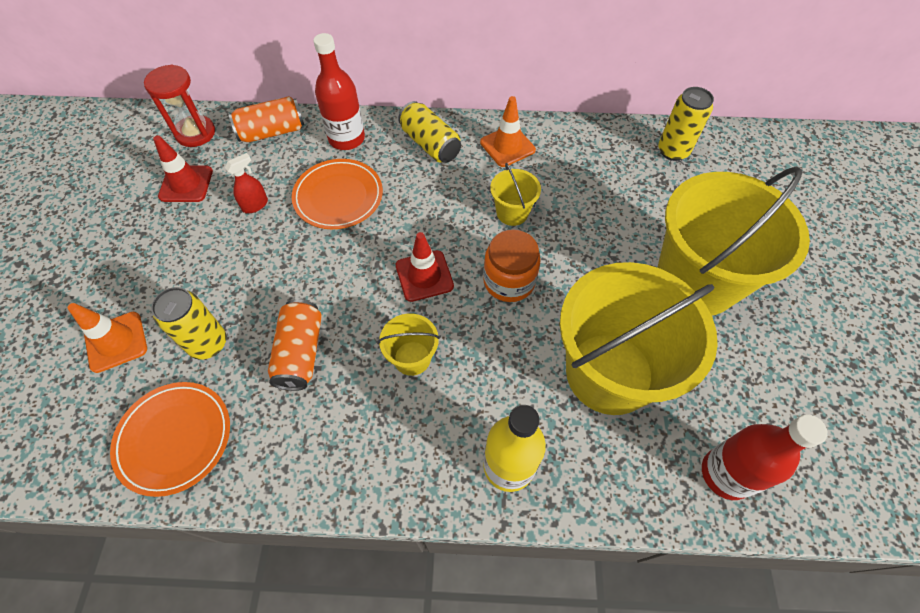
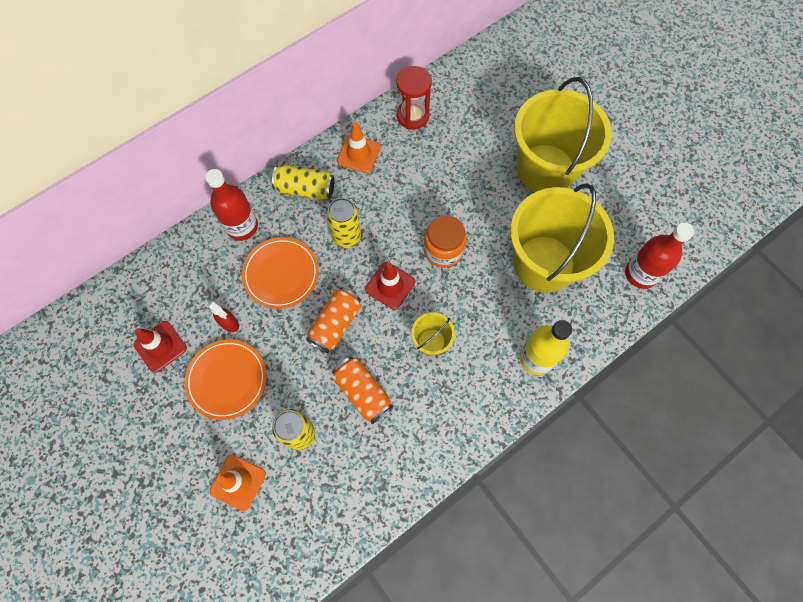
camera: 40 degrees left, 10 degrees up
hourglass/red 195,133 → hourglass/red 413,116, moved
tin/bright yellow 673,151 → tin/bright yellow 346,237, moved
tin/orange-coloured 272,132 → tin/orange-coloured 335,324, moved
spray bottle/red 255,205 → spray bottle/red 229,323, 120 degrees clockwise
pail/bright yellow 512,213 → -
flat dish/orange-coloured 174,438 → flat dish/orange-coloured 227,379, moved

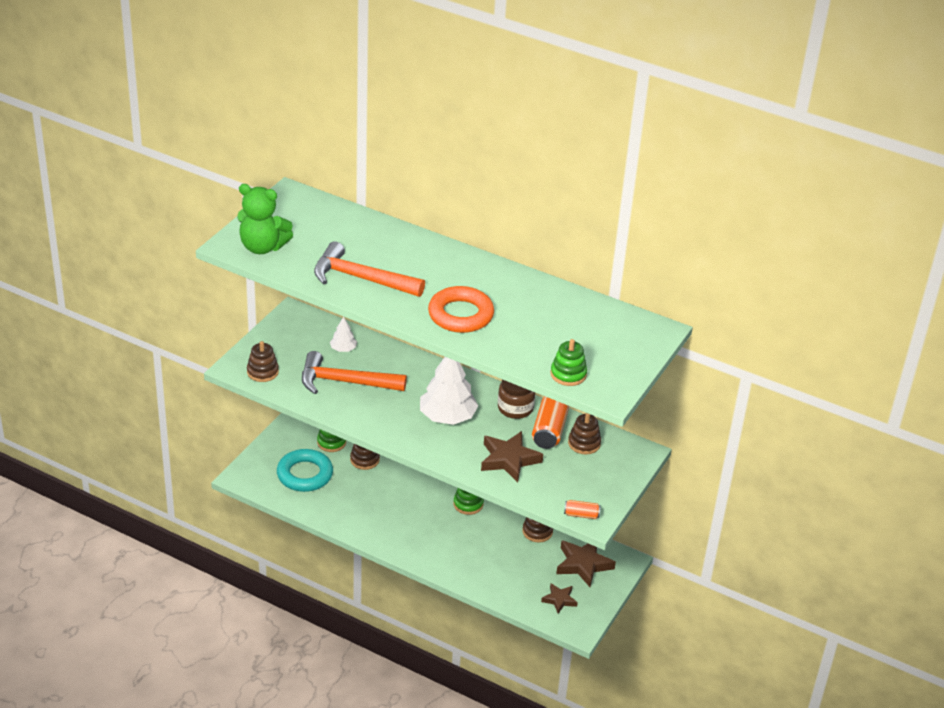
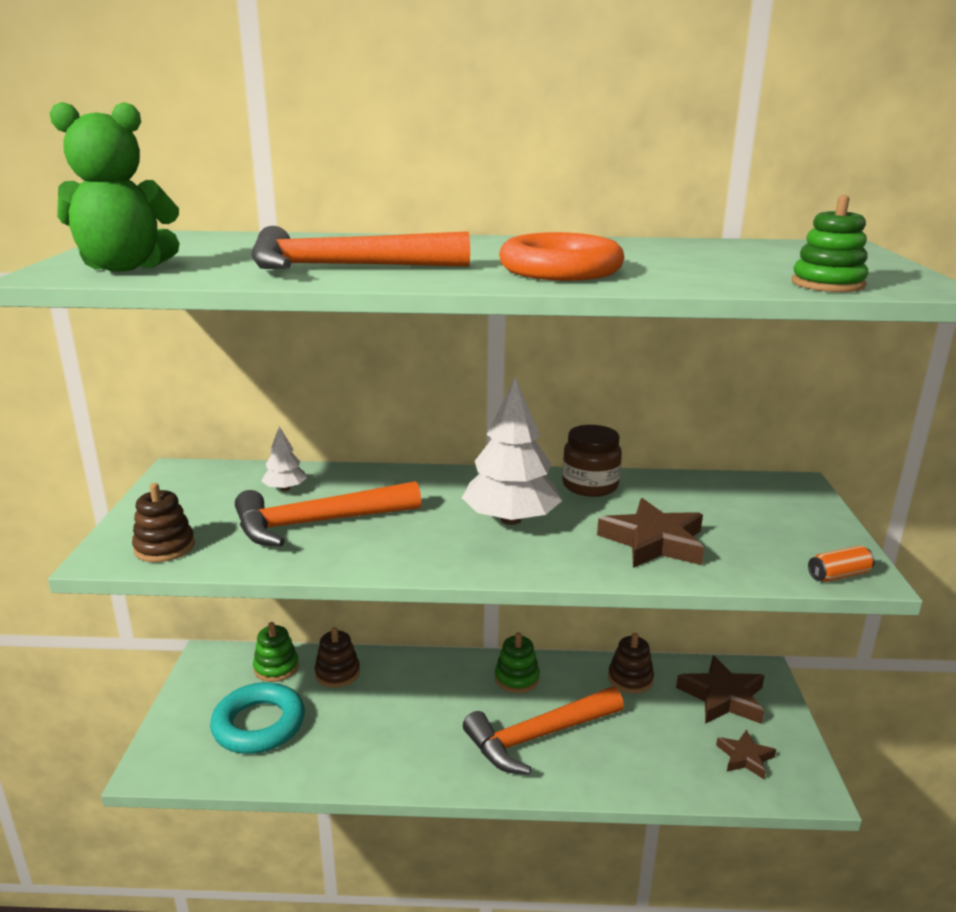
camera: 25 degrees left, 15 degrees down
tin/orange-coloured 549,430 → -
stacking toy/dark brown 584,443 → -
- → claw hammer/orange-coloured 538,737

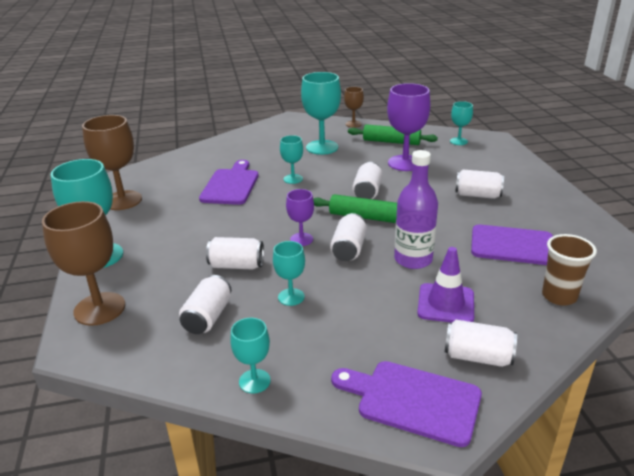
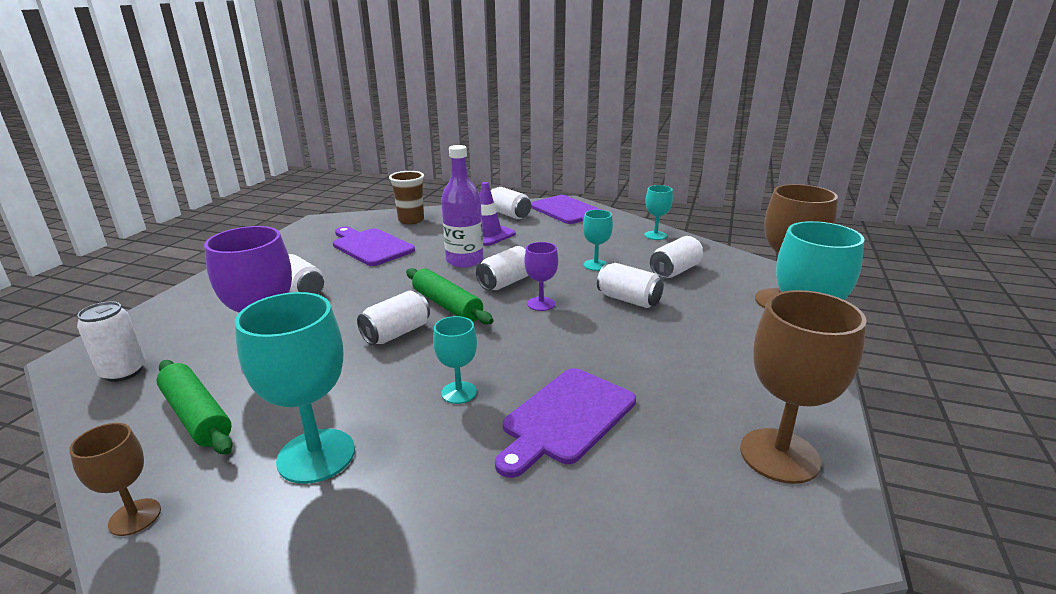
camera: 150 degrees left, 5 degrees down
chalice/teal 458,141 → tin/pure white 123,372

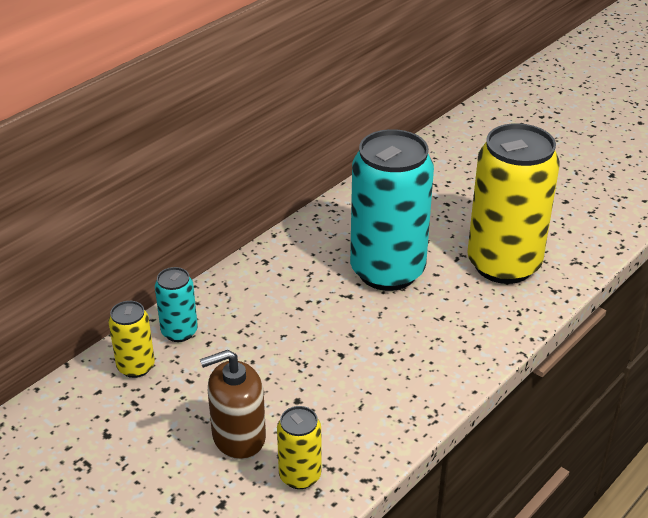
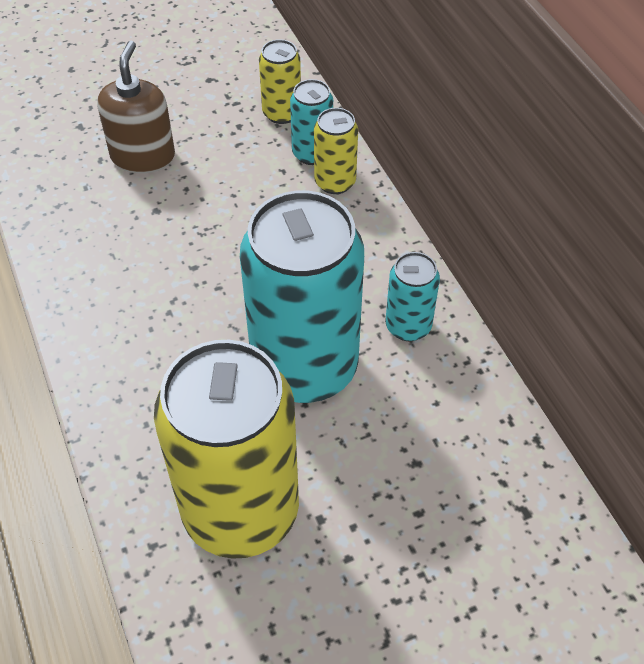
camera: 115 degrees right, 15 degrees up
tin/bright yellow 300,476 → tin/bright yellow 335,182, moved
- → tin/teal 408,326

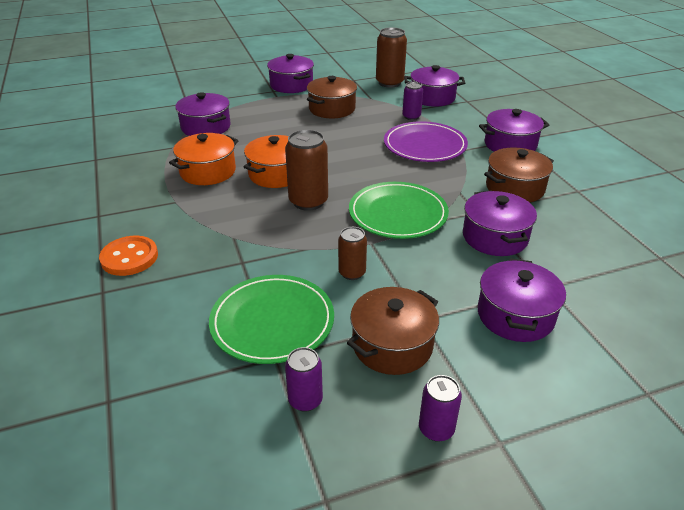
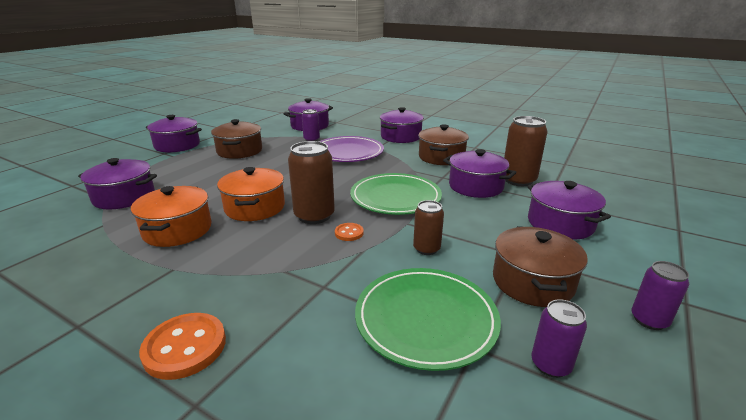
camera: 40 degrees left, 10 degrees down
tin/dark brown 389,83 → tin/dark brown 518,180, moved
- → button/orange-coloured 349,233

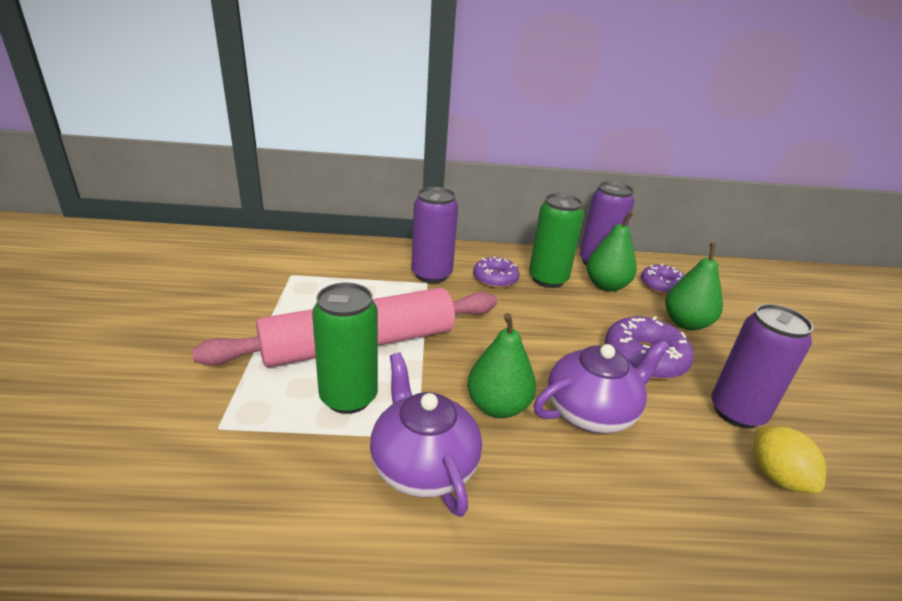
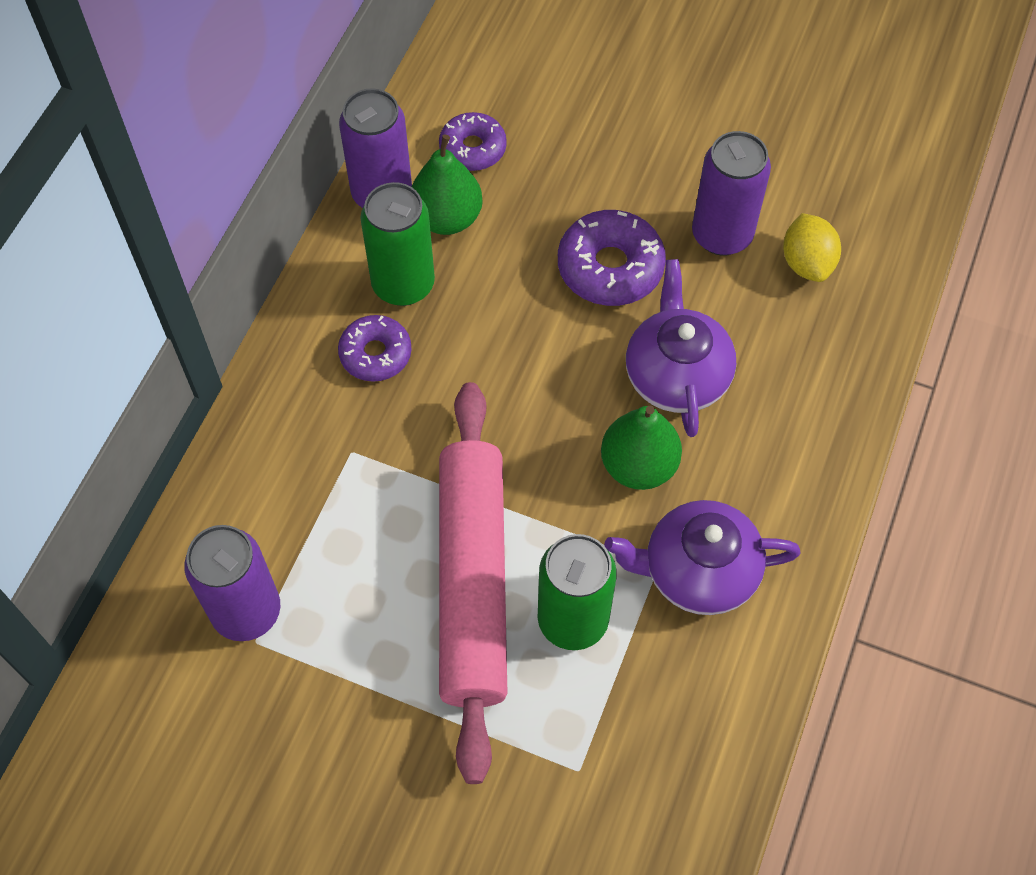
camera: 65 degrees left, 30 degrees up
tin/violet 431,274 → tin/violet 246,611, moved
toy pear/leaf-green 686,323 → -
lemon/bright yellow 776,476 → lemon/bright yellow 807,263, 75 degrees clockwise

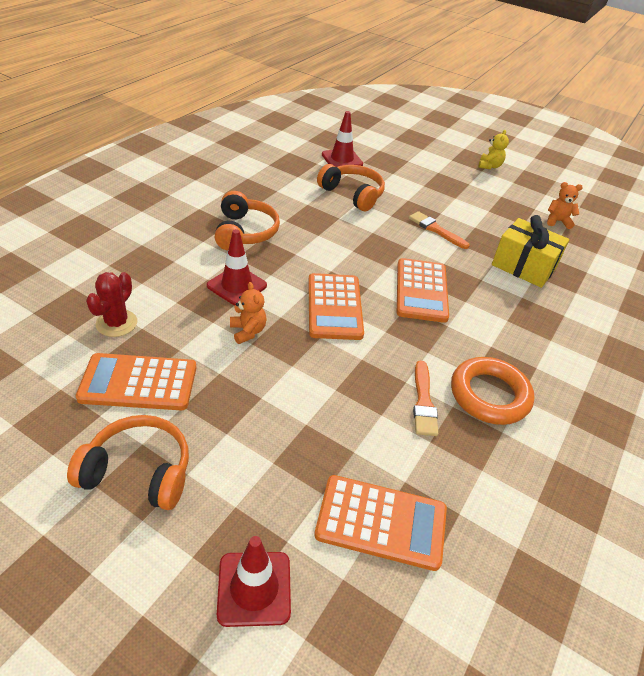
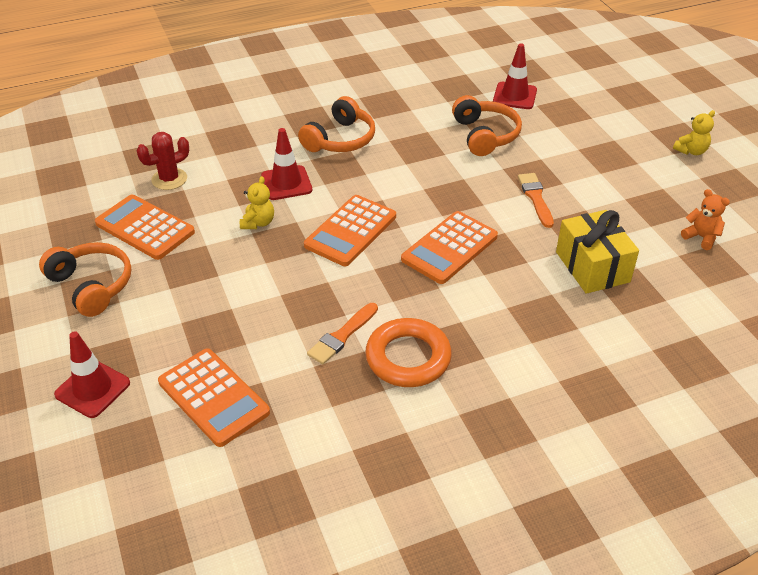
camera: 40 degrees right, 0 degrees up
teddy/orange-coloured 248,331 → teddy/bright yellow 258,223

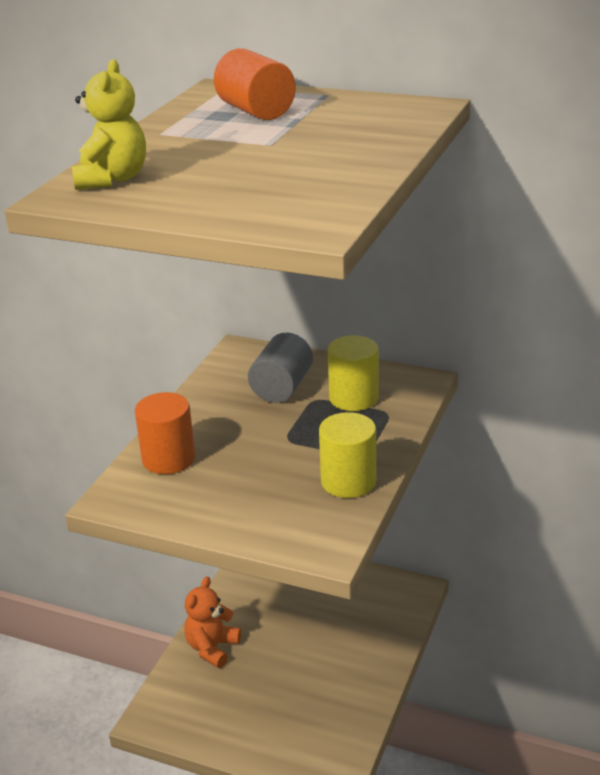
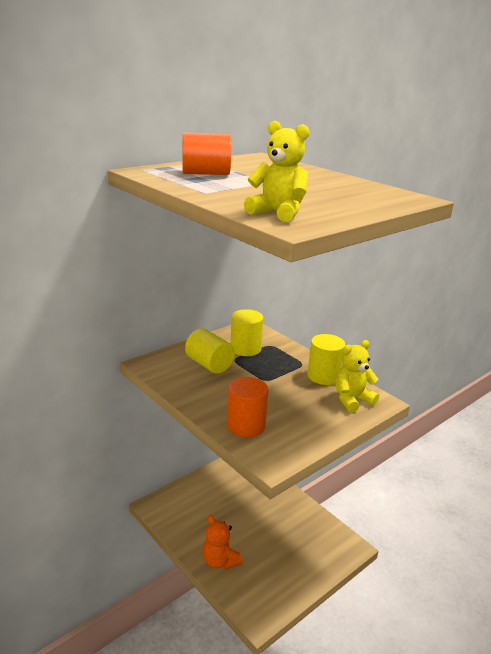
camera: 65 degrees left, 5 degrees down
solid cylinder/ash-grey 282,387 → solid cylinder/bright yellow 209,364
- → teddy/bright yellow 352,400

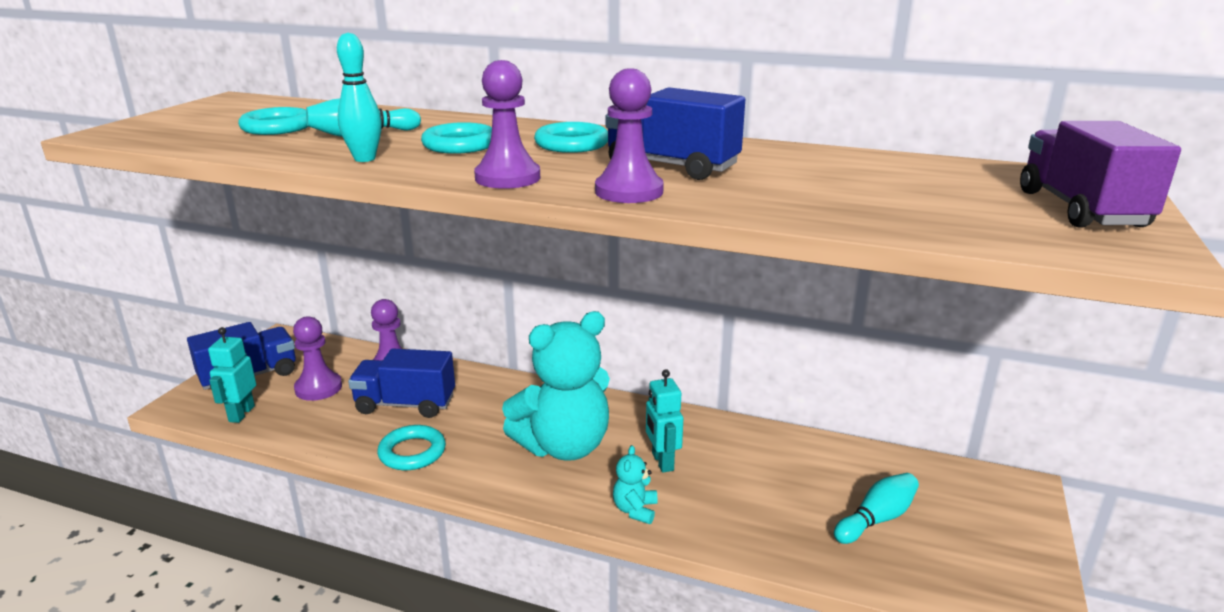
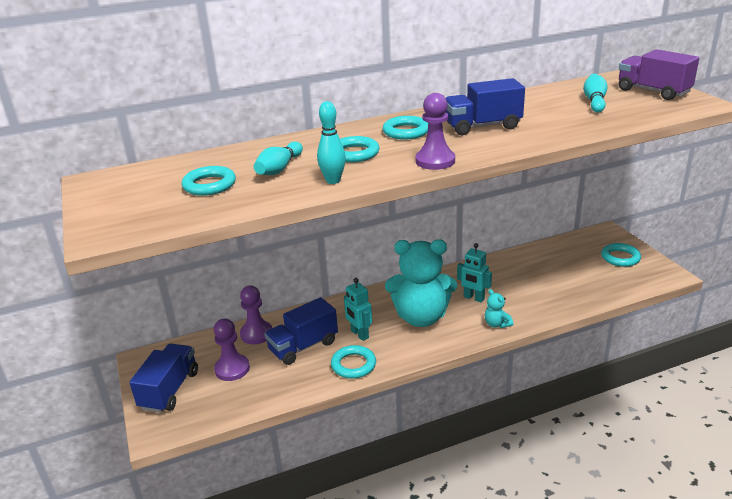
camera: 40 degrees left, 5 degrees up
chess pawn/violet 629,191 → -
teddy/teal 564,446 → teddy/teal 421,317, 75 degrees clockwise
toy robot/teal 241,414 → toy robot/teal 359,334, moved
tenpin/teal 876,519 → tenpin/teal 594,101, moved
- → ring/teal 620,258

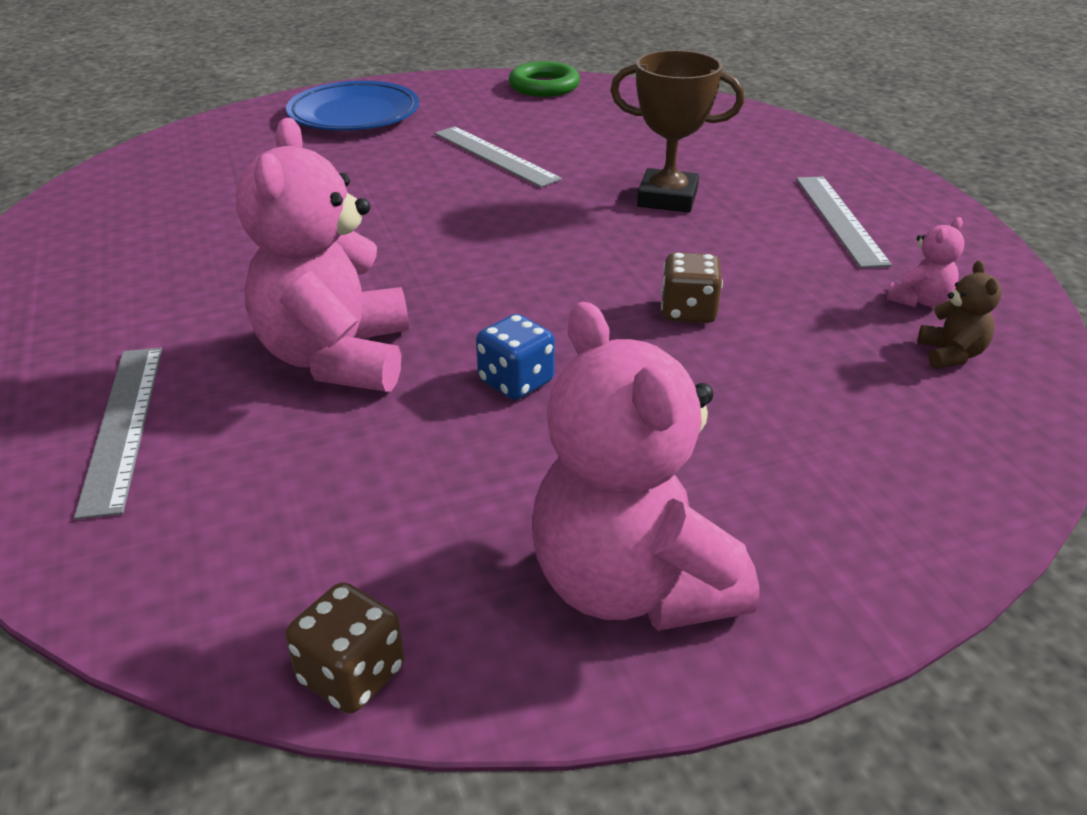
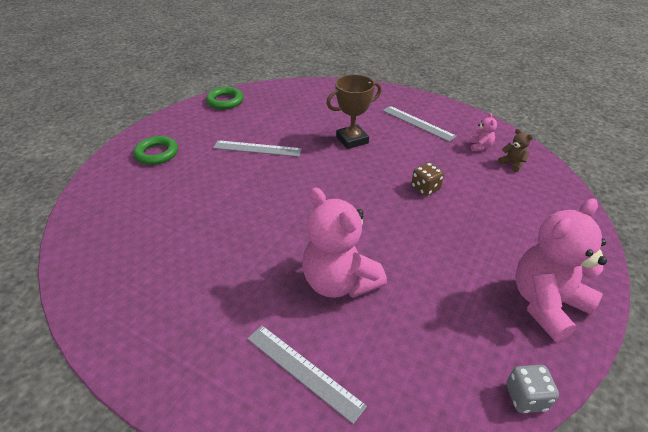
camera: 40 degrees left, 5 degrees up
flat dish/cobalt 354,115 → ring/leaf-green 157,153
teddy/rose-pink 631,585 → teddy/rose-pink 546,304, 120 degrees clockwise
game die/cobalt 516,382 → -
game die/dark brown 352,675 → game die/ash-grey 526,397

